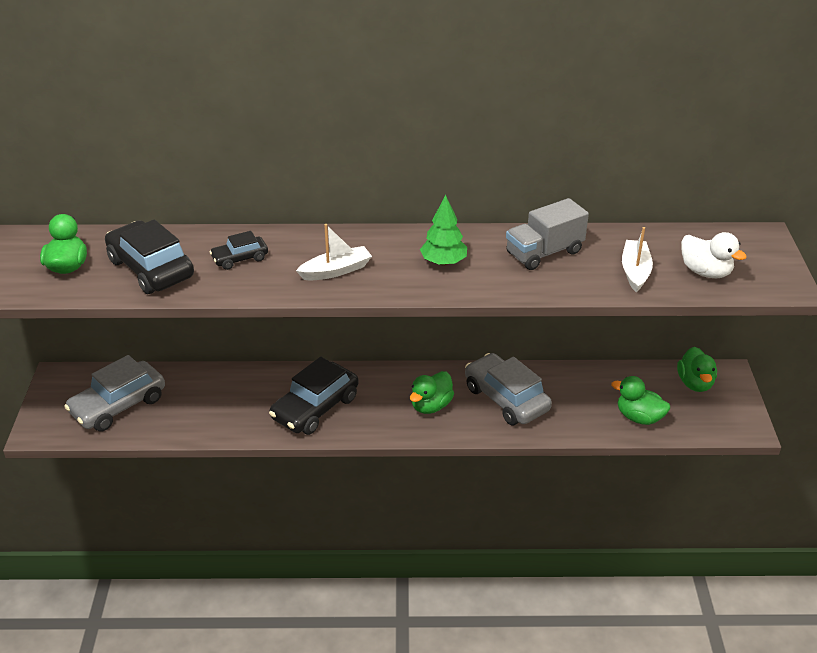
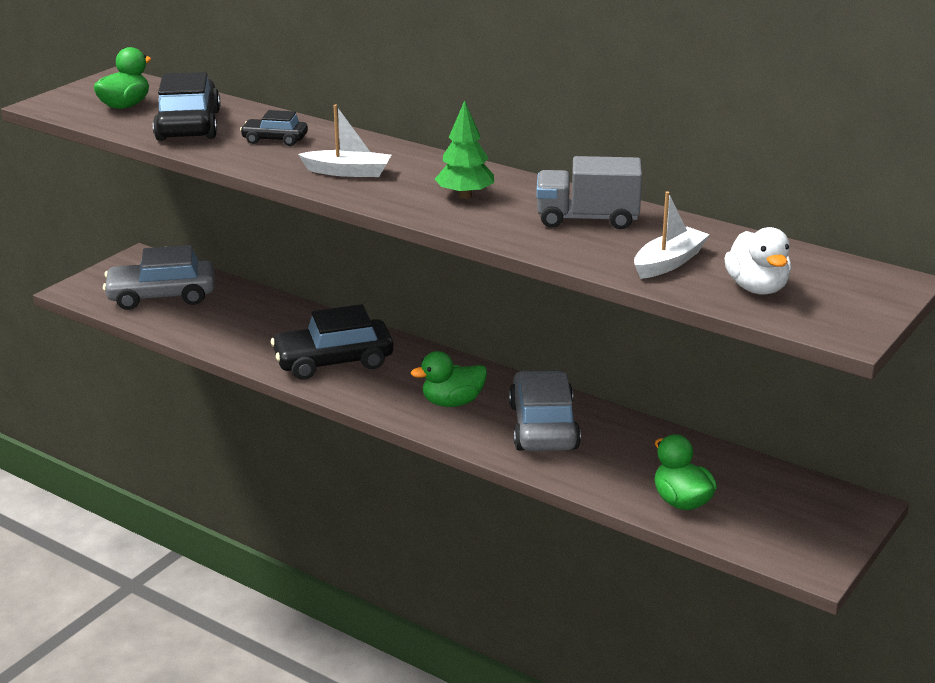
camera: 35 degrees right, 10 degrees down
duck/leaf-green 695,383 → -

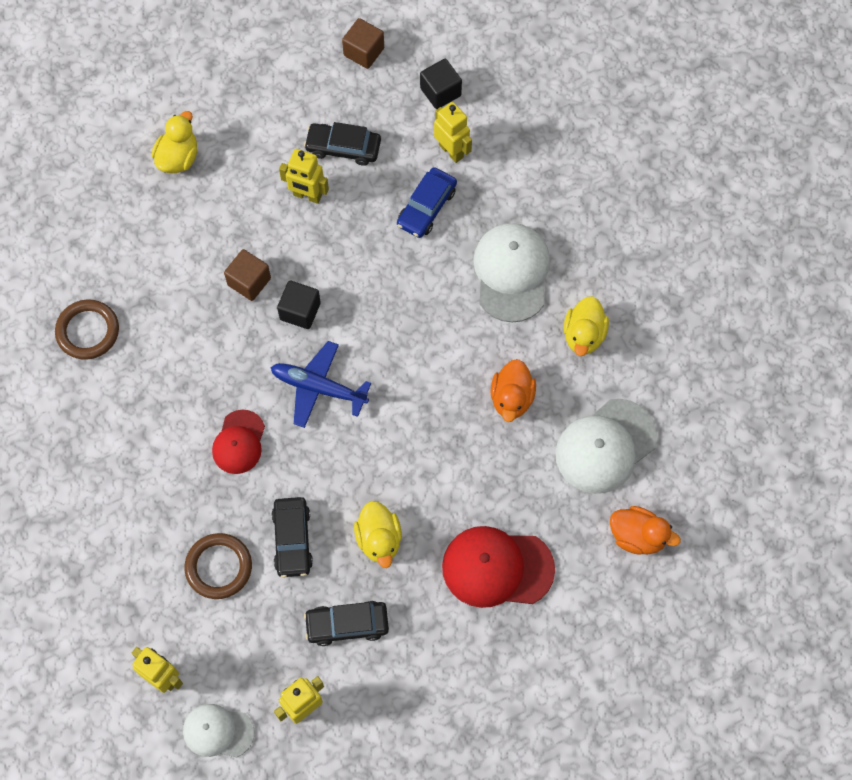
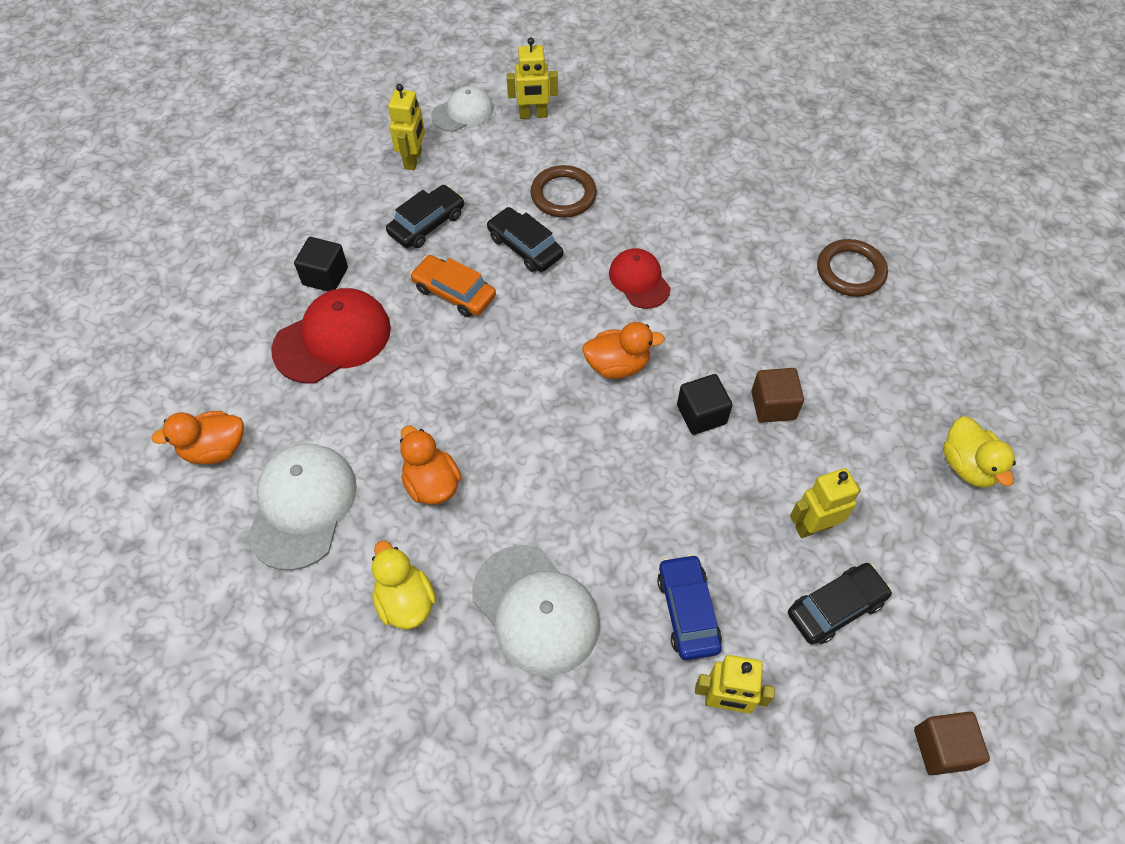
camera: 140 degrees right, 10 degrees down
solid cube/ebony 440,92 → solid cube/ebony 325,276, moved
toy plane/cobalt 319,388 → duck/orange-coloured 617,365
duck/bright yellow 379,539 → toy car/orange-coloured 454,292

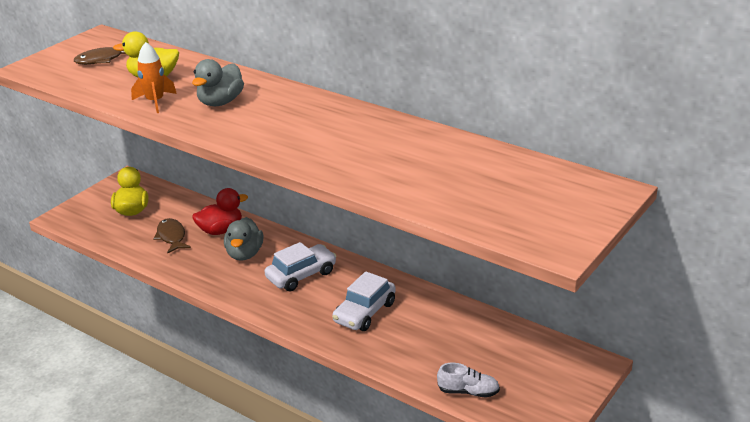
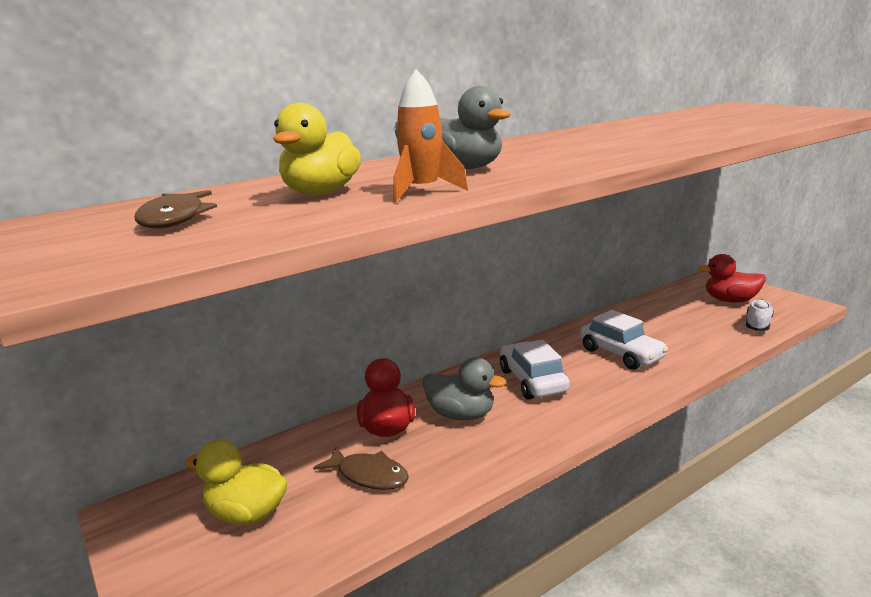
camera: 70 degrees left, 10 degrees down
toy fish/dark brown 171,237 → toy fish/dark brown 368,475, 150 degrees counterclockwise
- → duck/red 730,300

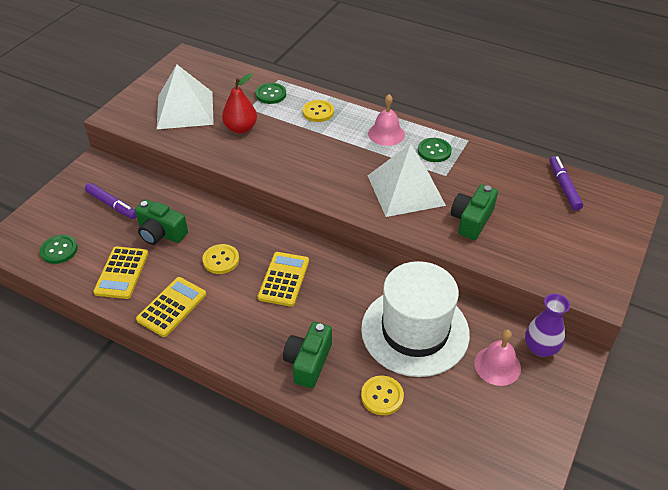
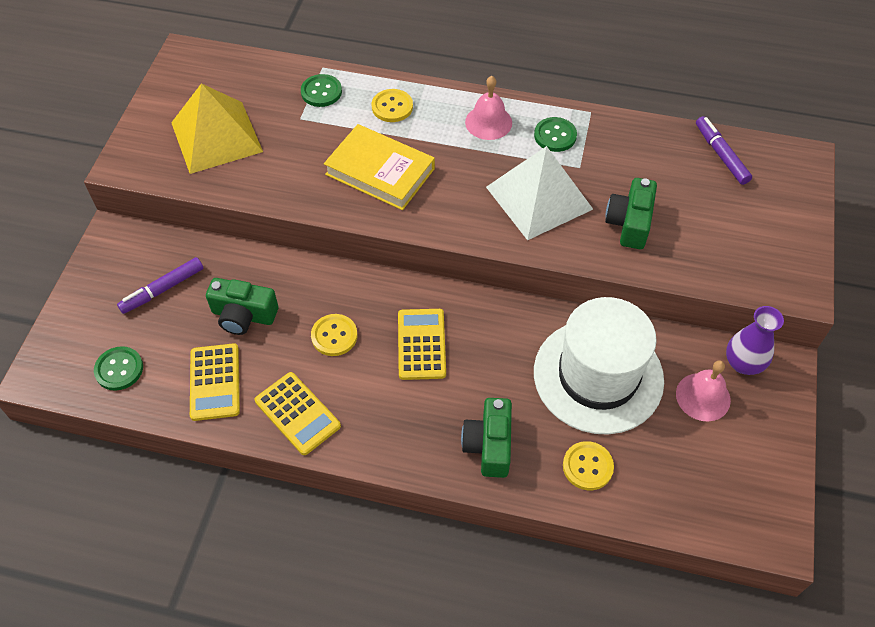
camera: 15 degrees left, 10 degrees up
pyramid shape/pure white 185,110 → pyramid shape/bright yellow 216,137
toy pear/red 241,128 → -
felt pen/violet 112,205 → felt pen/violet 163,289, 120 degrees clockwise
adding machine/bright yellow 172,307 → adding machine/bright yellow 297,413, 120 degrees clockwise
- → hardcover/bright yellow 380,171

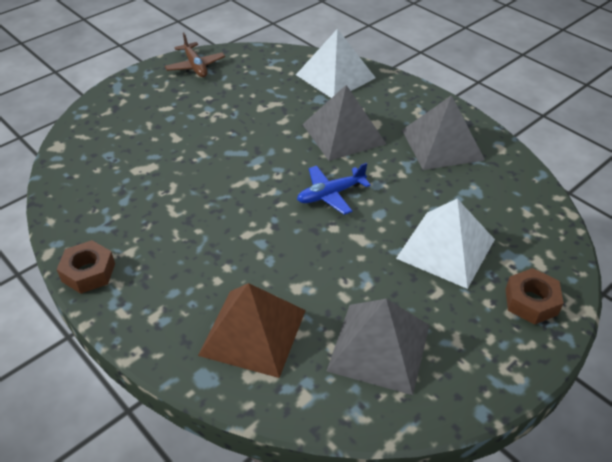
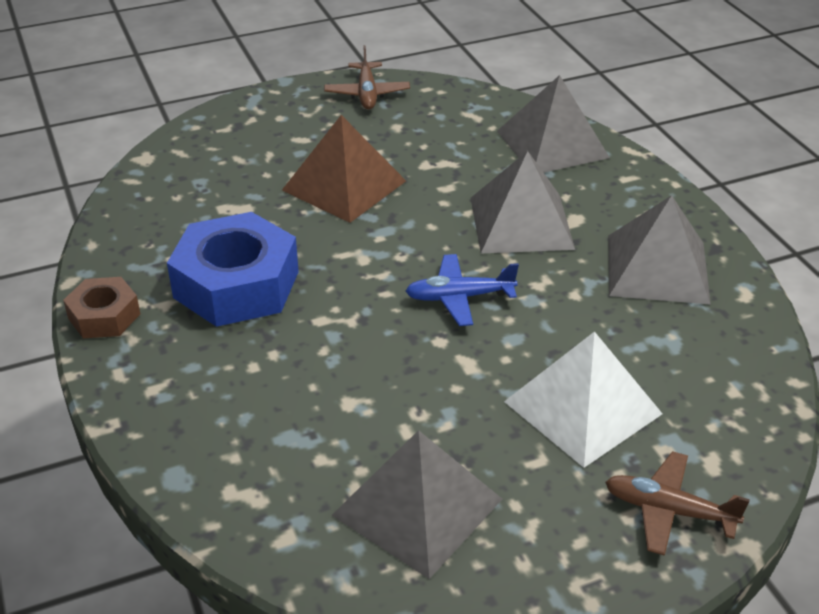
camera: 20 degrees right, 5 degrees down
pyramid shape/pure white 335,76 → pyramid shape/ash-grey 552,144
hex nut/dark brown 531,301 → toy plane/dark brown 668,510
pyramid shape/dark brown 253,332 → pyramid shape/dark brown 344,185, moved
- → hex nut/cobalt 236,284

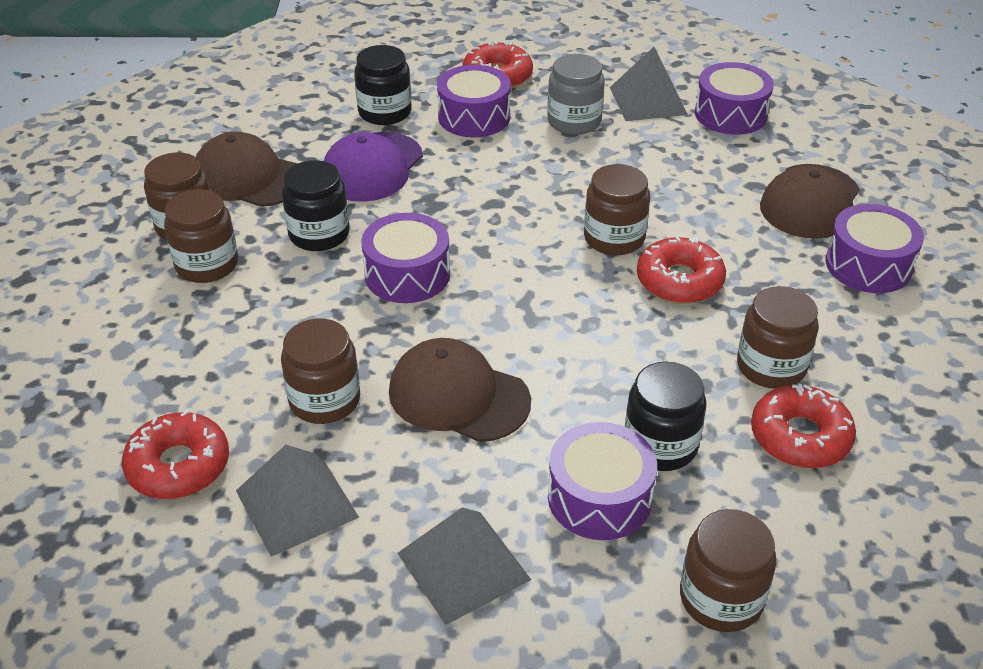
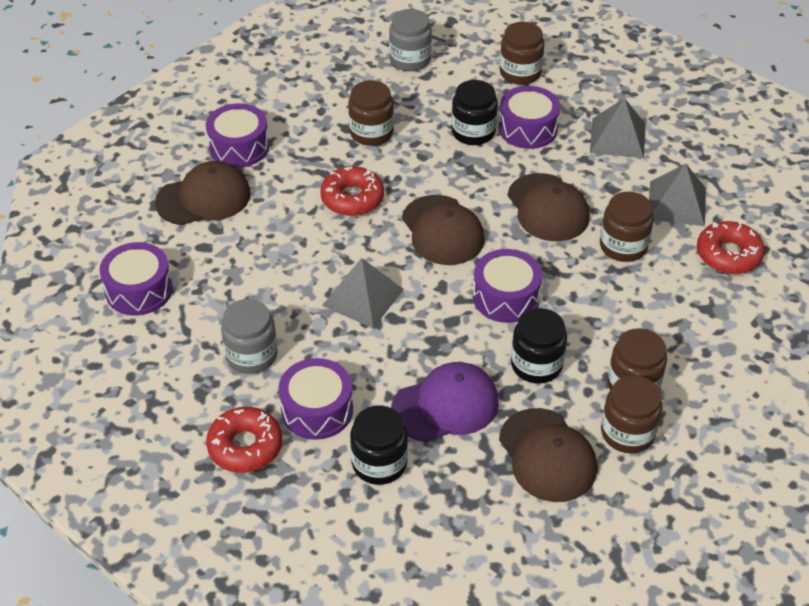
camera: 140 degrees left, 5 degrees up
pyramid shape/ash-grey 648,101 → pyramid shape/ash-grey 363,297, moved
preserve jar/dark brown 614,238 → -
donut/red 800,437 → -
- → preserve jar/ash-grey 410,59
- → peaked cap/dark brown 442,230

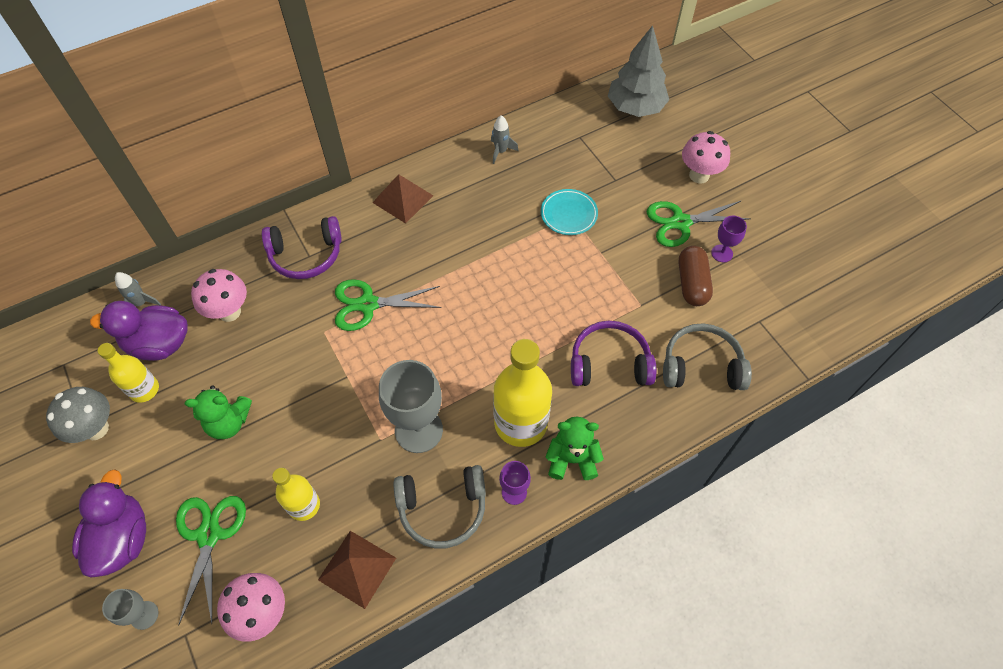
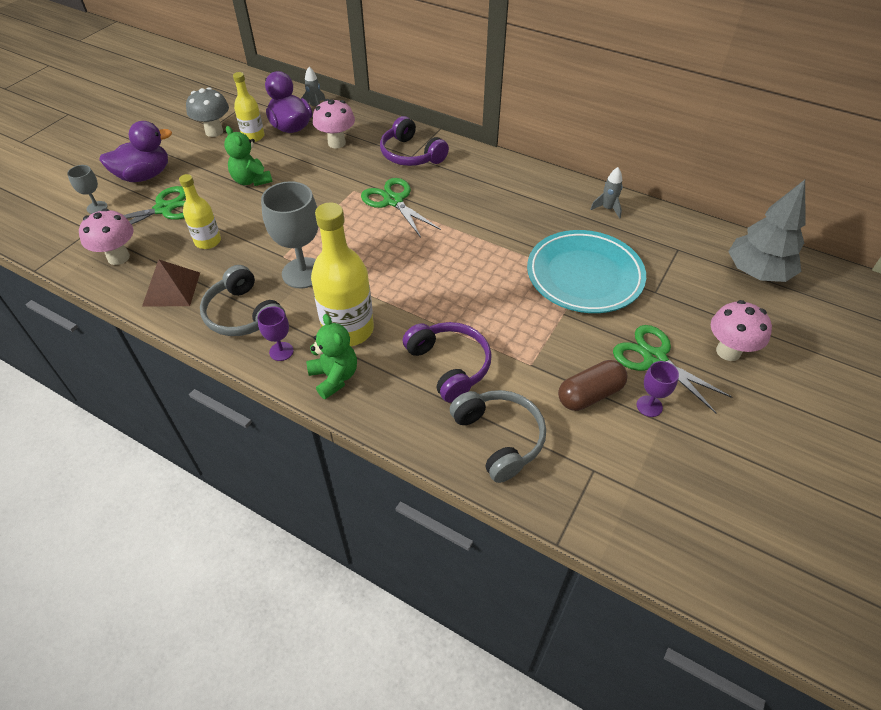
camera: 60 degrees right, 10 degrees down
pyramid shape/dark brown 402,199 → -
flat dish/teal 568,214 → flat dish/teal 584,276, x1.94

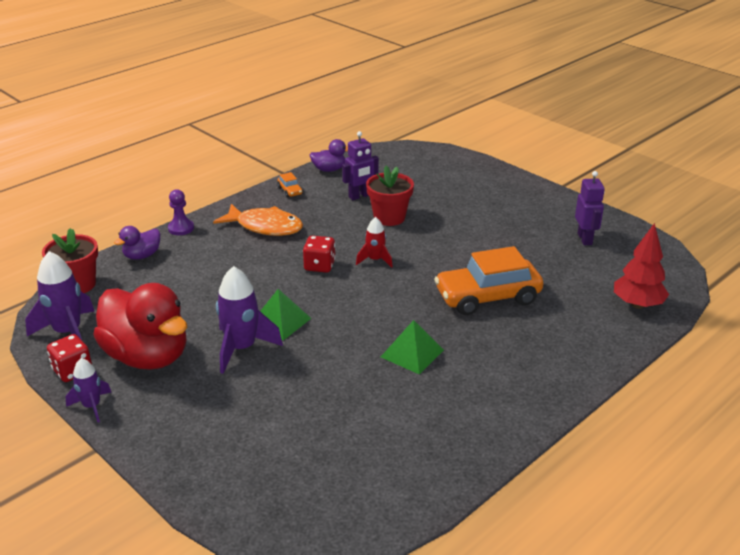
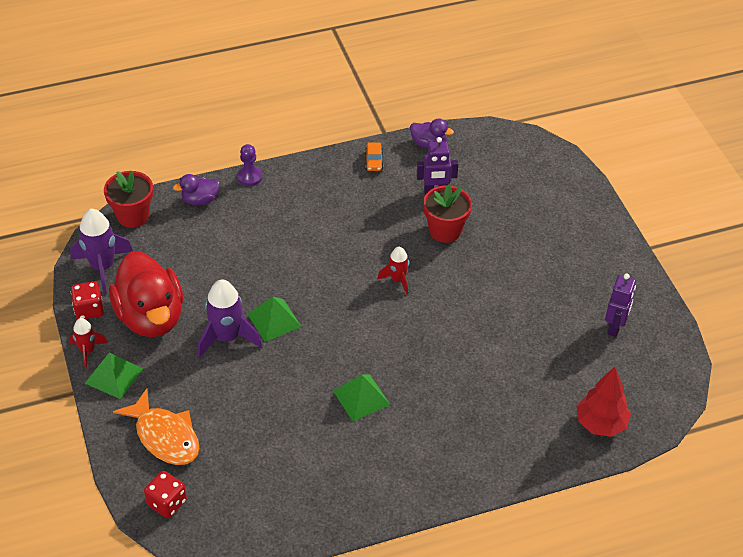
camera: 25 degrees right, 15 degrees up
toy fish/orange-coloured 265,227 → toy fish/orange-coloured 165,436, moved
game die/red 319,266 → game die/red 167,503, moved
toy car/orange-coloured 487,297 → -
toy rocket/violet 92,406 → toy rocket/red 87,351
- → pyramid shape/leaf-green 114,375

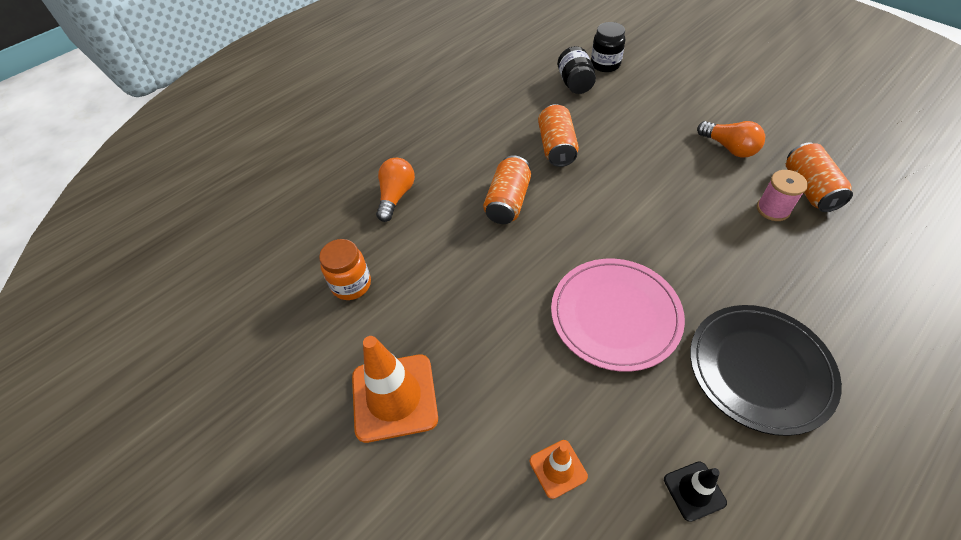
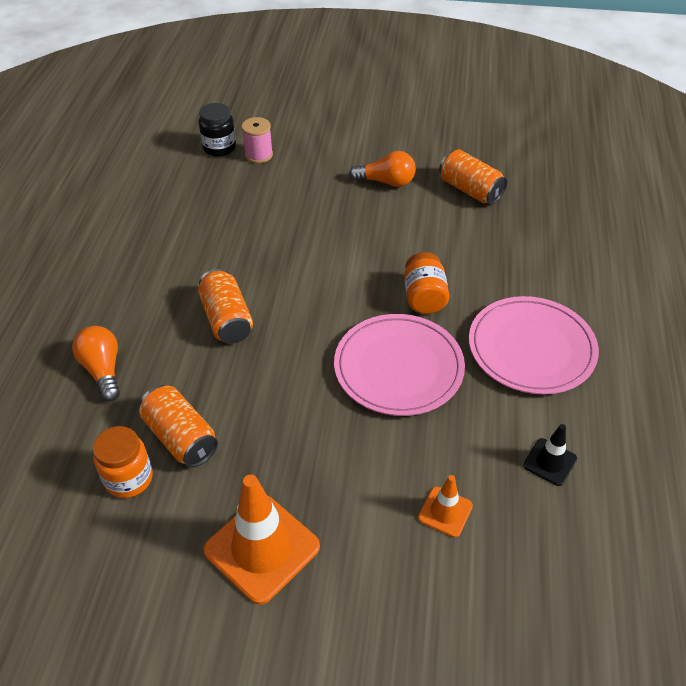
camera: 40 degrees left, 5 degrees down
preserve jar/ebony 575,83 → -
tin/orange-coloured 556,147 → tin/orange-coloured 180,437, moved
reel of thread/rose-pink 773,209 → reel of thread/rose-pink 259,155, moved
flat dish/ebony 760,369 → flat dish/rose-pink 531,348
- → preserve jar/orange-coloured 424,297

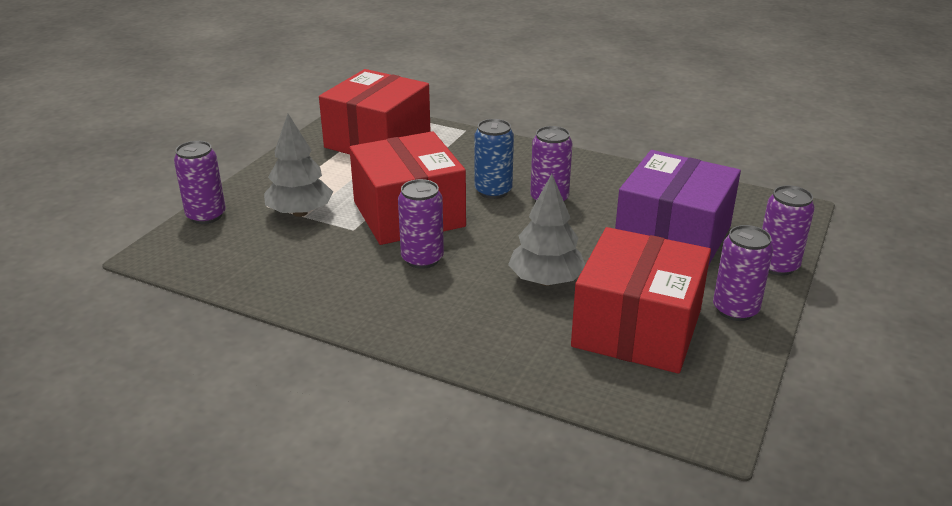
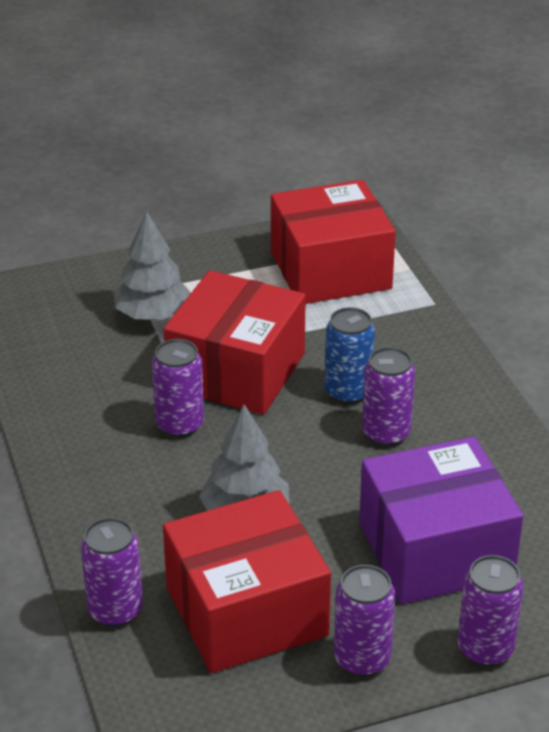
camera: 45 degrees right, 5 degrees up
tin/violet 206,216 → tin/violet 115,610, moved

